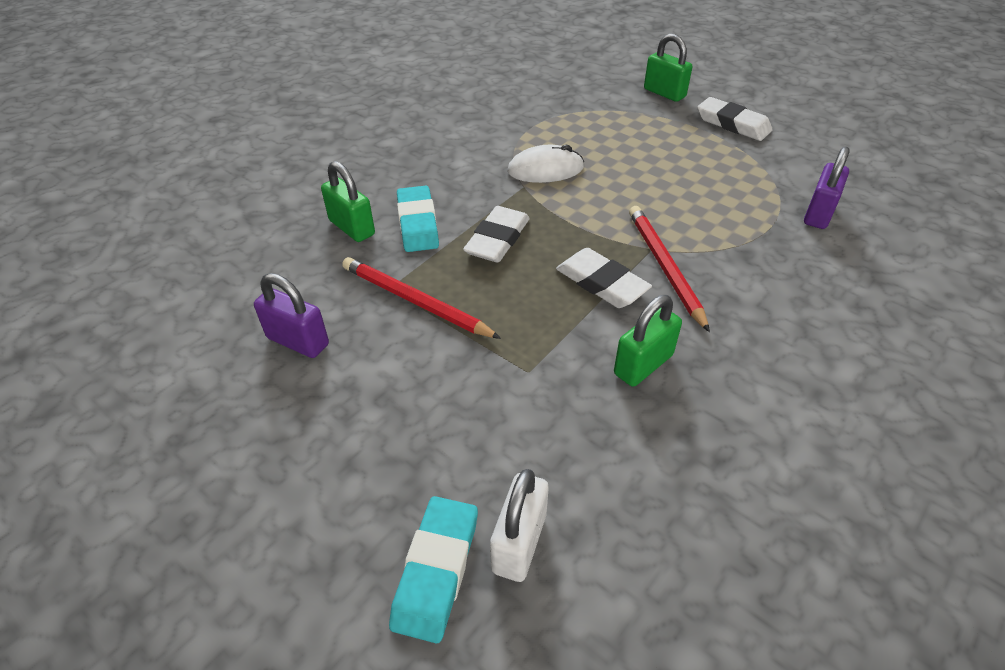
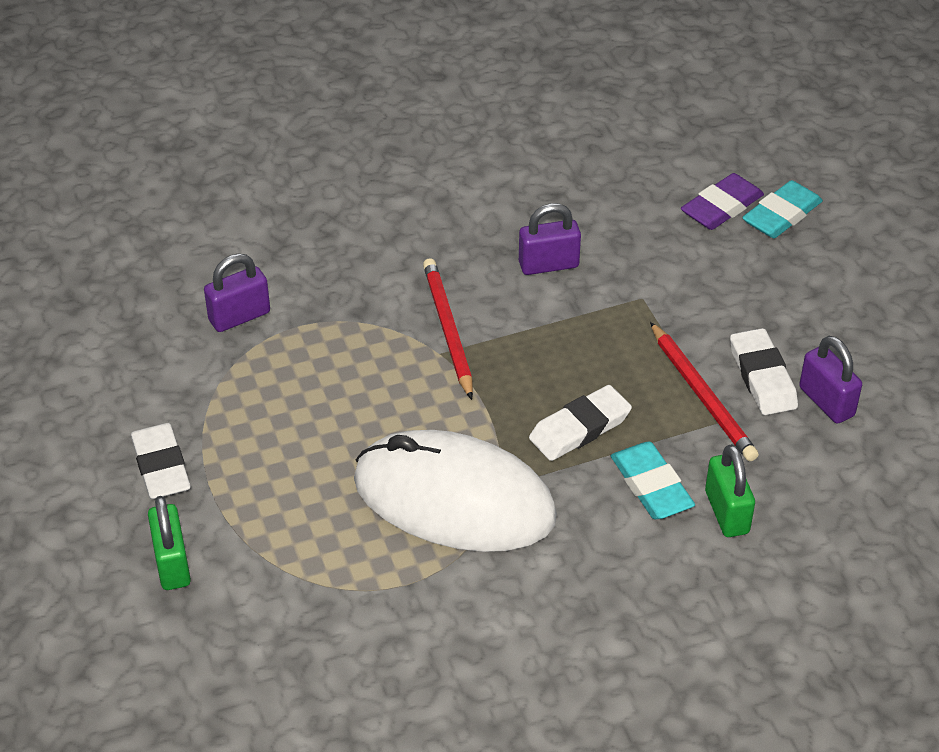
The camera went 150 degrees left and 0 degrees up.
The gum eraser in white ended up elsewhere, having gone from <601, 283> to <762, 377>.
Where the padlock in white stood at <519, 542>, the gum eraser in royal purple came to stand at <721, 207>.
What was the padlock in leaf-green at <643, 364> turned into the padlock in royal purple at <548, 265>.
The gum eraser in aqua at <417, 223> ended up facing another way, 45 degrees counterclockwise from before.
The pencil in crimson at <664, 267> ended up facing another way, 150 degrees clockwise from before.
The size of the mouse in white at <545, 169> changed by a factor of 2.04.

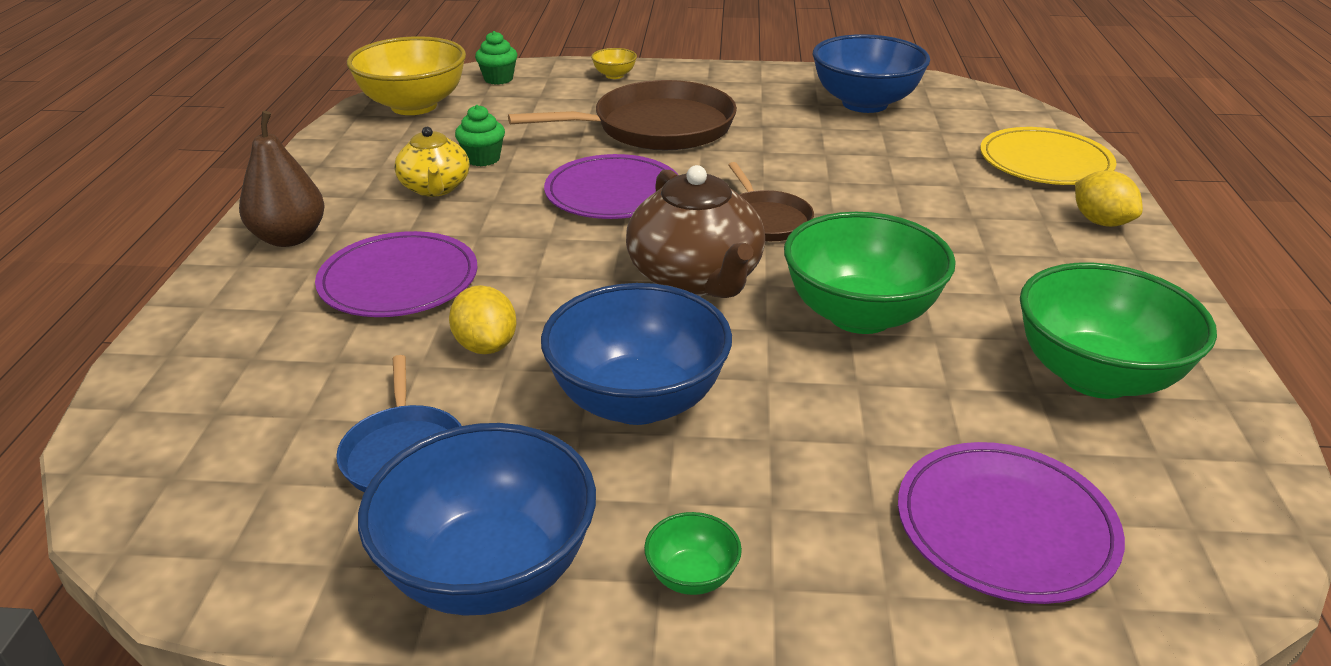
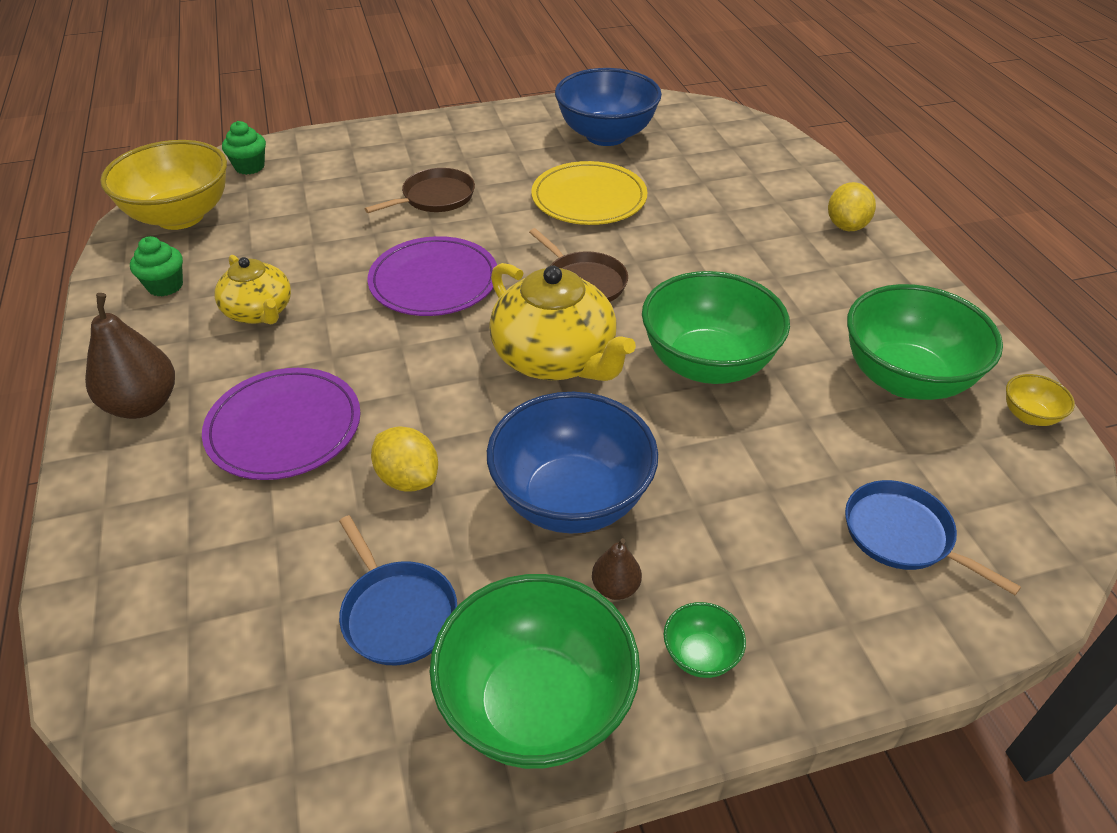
The camera went 20 degrees left and 10 degrees up.
The second view gained the pear fruit in brown at <615, 587>.
The muffin in leaf-green ended up elsewhere, having gone from <483, 159> to <165, 286>.
The bowl in bright yellow ended up elsewhere, having gone from <614, 75> to <1029, 416>.
The dinner plate in bright yellow ended up elsewhere, having gone from <1045, 162> to <589, 198>.
Where the dinner plate in royal purple stood at <1005, 526>, the frying pan in royal blue came to stand at <903, 535>.
What was the bowl in royal blue at <489, 570> turned into the bowl in leaf-green at <536, 705>.
What was the china teapot in brown at <696, 278> turned into the china teapot in bright yellow at <555, 358>.
The toy lemon in bright yellow at <1101, 222> ended up facing another way, 60 degrees clockwise from before.
The size of the frying pan in brown at <656, 127> changed by a factor of 0.54.

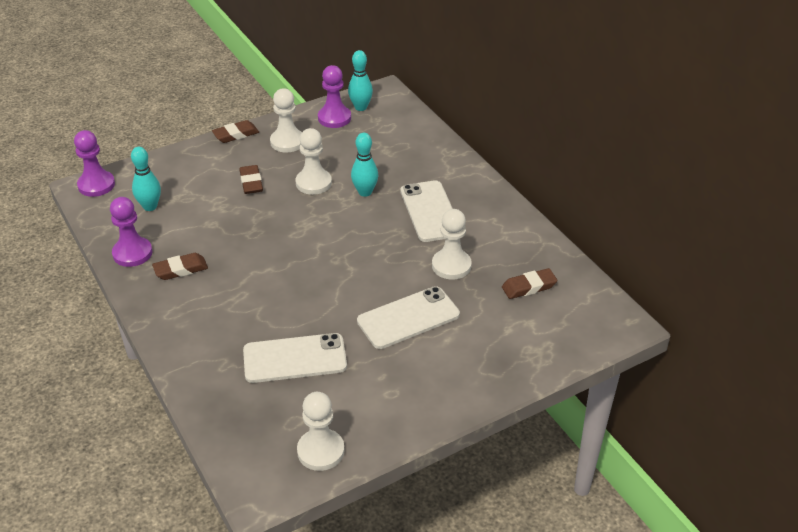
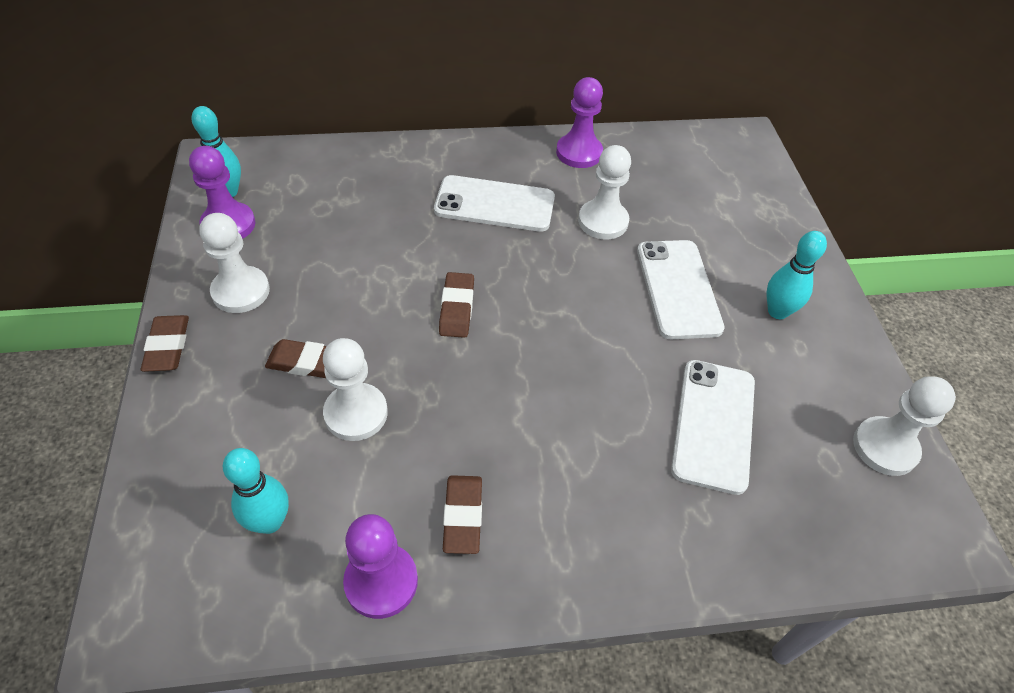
The camera went 70 degrees left and 10 degrees up.
The chess pawn in royal purple ended up elsewhere, having gone from <96, 185> to <579, 153>.
The chess pawn in white ended up elsewhere, having gone from <313, 183> to <356, 413>.
The bowling pin in aqua ended up elsewhere, having gone from <365, 192> to <777, 311>.
The gum eraser in brown ended up elsewhere, having gone from <529, 287> to <456, 308>.

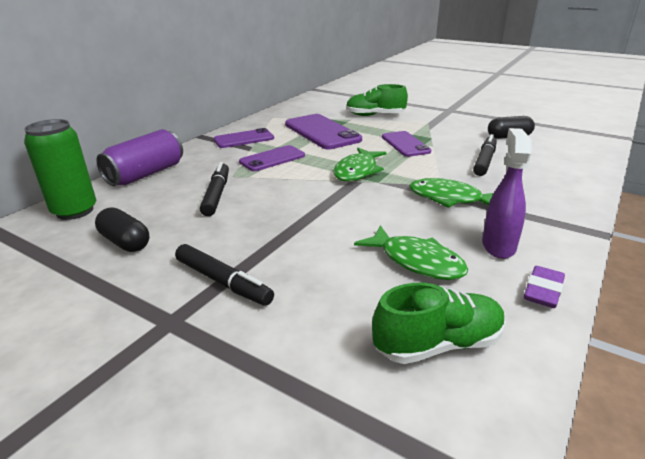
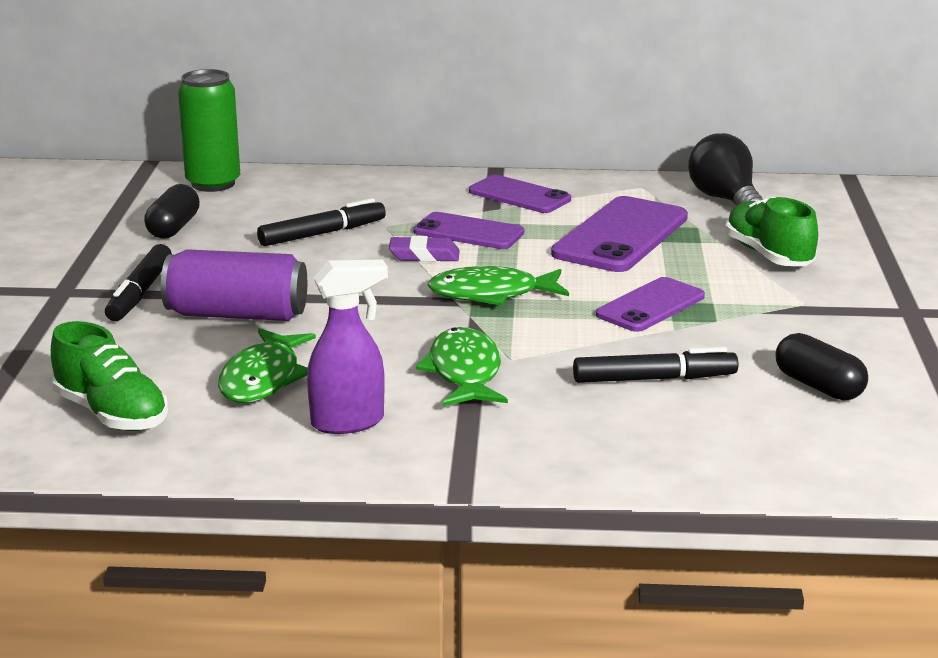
The camera went 60 degrees right and 5 degrees down.
The second view gained the lightbulb in jet-black at <725, 200>.
The tin in royal purple ended up elsewhere, having gone from <146, 174> to <237, 315>.
The gum eraser in royal purple ended up elsewhere, having gone from <543, 291> to <424, 255>.

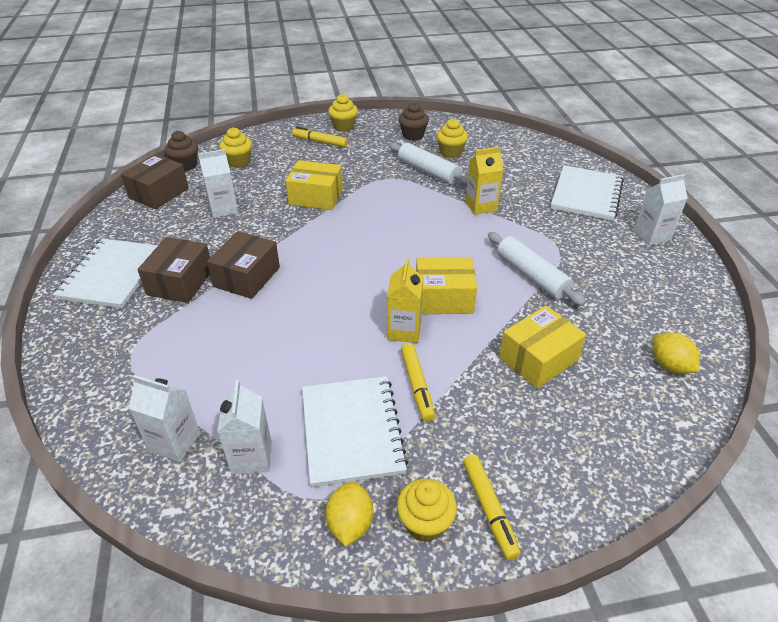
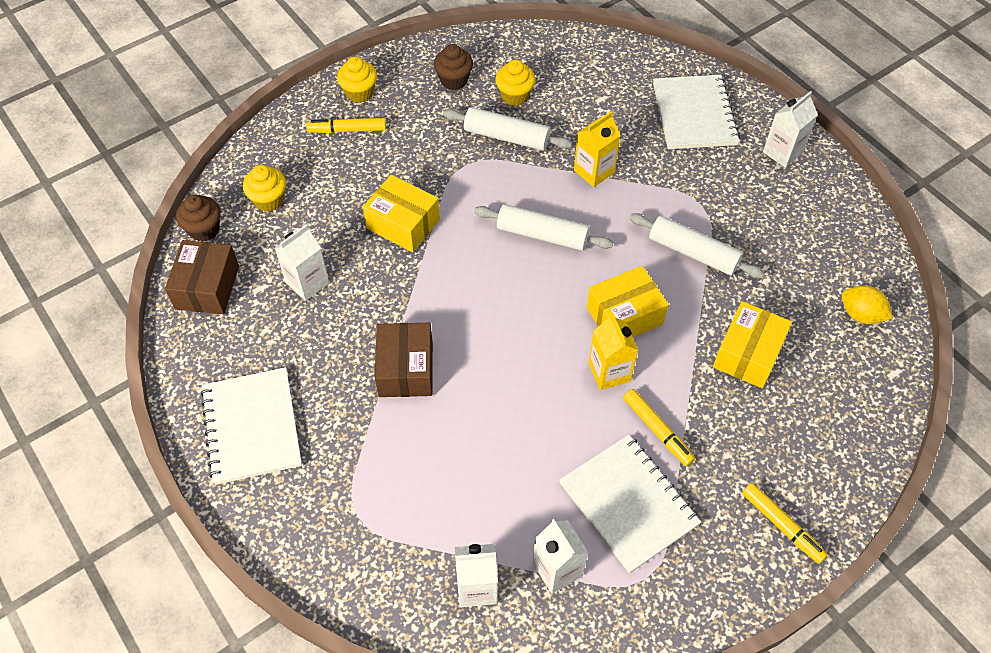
The camera went 25 degrees left and 15 degrees up.
The second view lost the package in brown at <180, 282>.
The second view lost the toy lemon in bright yellow at <350, 524>.
The second view lost the muffin in bright yellow at <425, 523>.
The second view gained the dough roller in white at <542, 235>.
The package in bright yellow at <316, 197> ended up facing another way, 45 degrees clockwise from before.

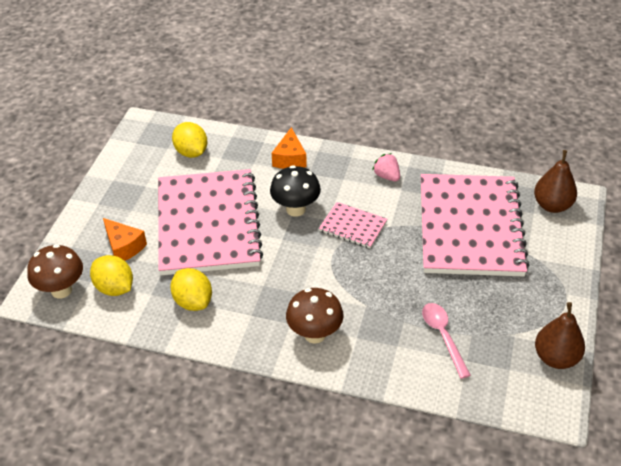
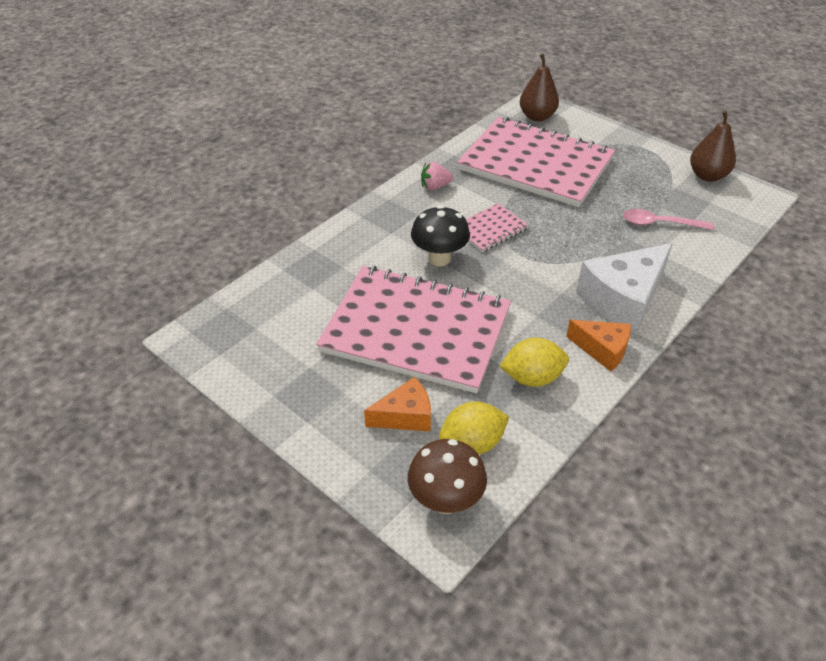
The camera went 65 degrees left and 0 degrees up.
The second view lost the toy lemon in bright yellow at <191, 152>.
The cheese in orange-coloured ended up elsewhere, having gone from <290, 158> to <602, 350>.
Where the fungus in brown stood at <315, 334>, the cheese in white came to stand at <623, 300>.

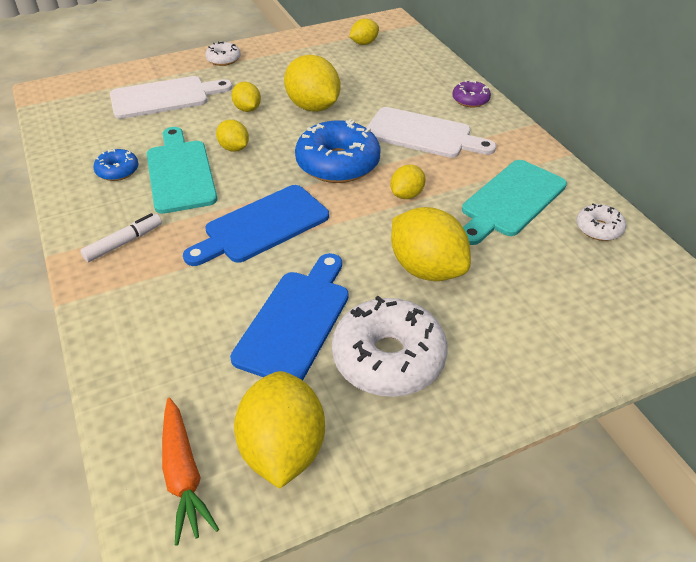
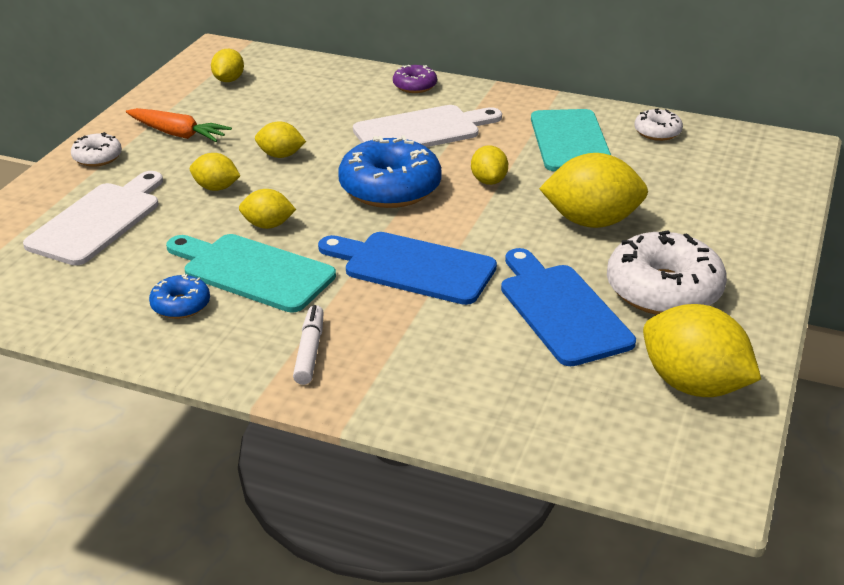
The camera went 45 degrees left and 10 degrees down.
The carrot in orange-coloured ended up elsewhere, having gone from <183, 474> to <178, 134>.
The bread board in royal blue at <262, 226> ended up facing another way, 105 degrees clockwise from before.
The size of the toy lemon in bright yellow at <313, 107> changed by a factor of 0.54.

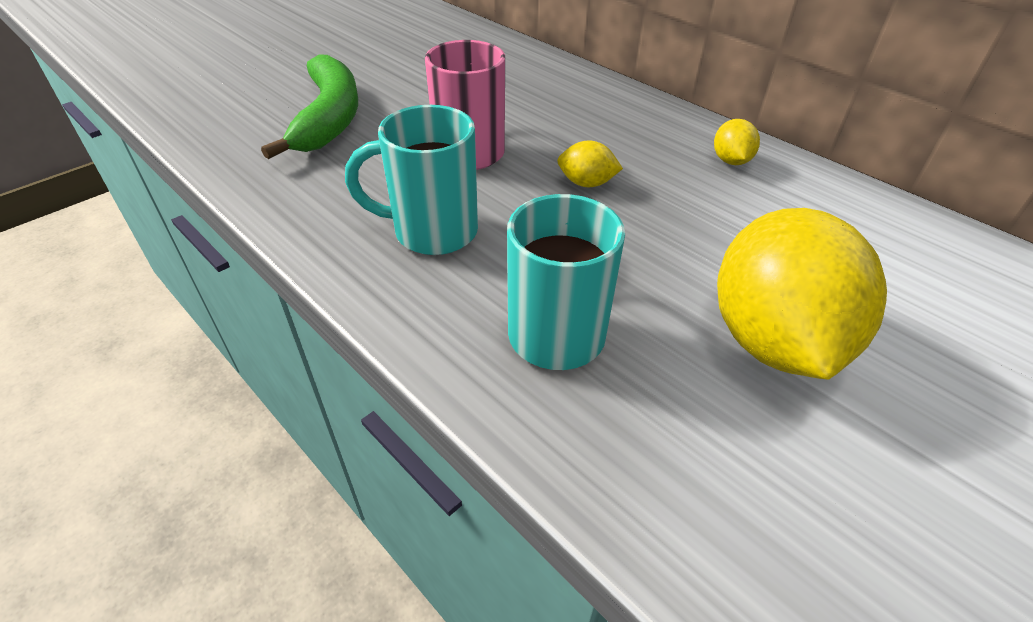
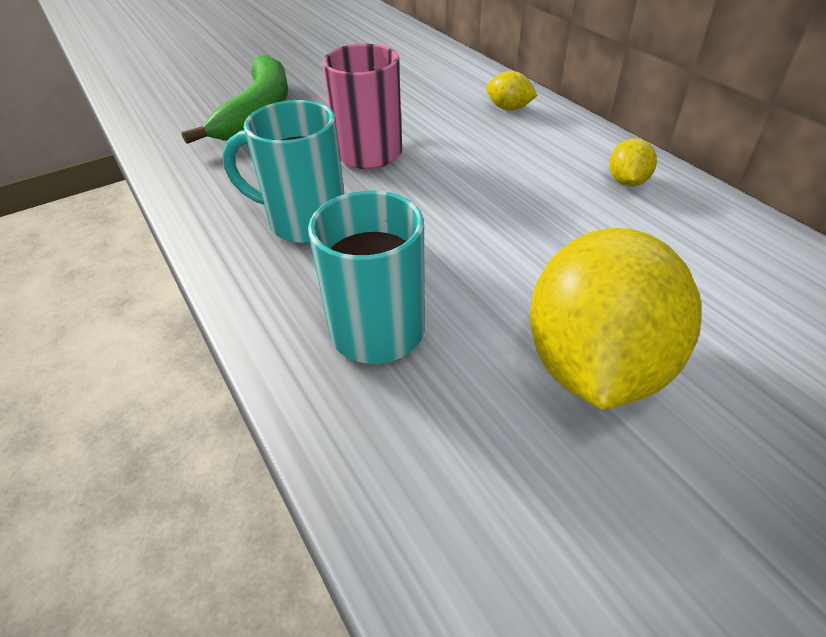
The camera went 15 degrees right and 0 degrees up.
The toy lemon in bright yellow ended up elsewhere, having gone from <586, 183> to <509, 108>.

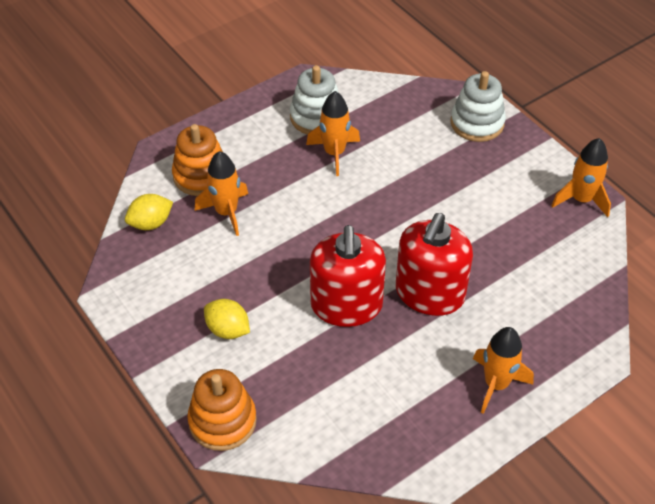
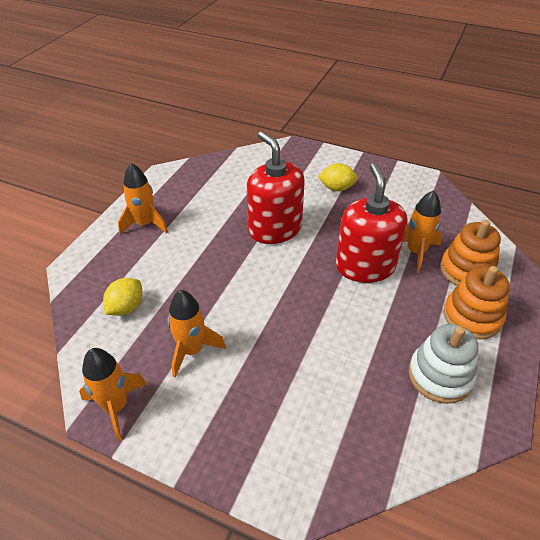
The camera went 150 degrees right and 5 degrees down.
The second view lost the stacking rings in white at <477, 123>.
The toy lemon in bright yellow ended up elsewhere, having gone from <151, 223> to <126, 307>.
The stacking rings in orange-coloured ended up elsewhere, having gone from <222, 421> to <472, 316>.
The spaceship in orange-coloured ended up elsewhere, having gone from <334, 153> to <192, 350>.
The soap dispenser in crimson ended up elsewhere, having gone from <429, 293> to <365, 266>.

